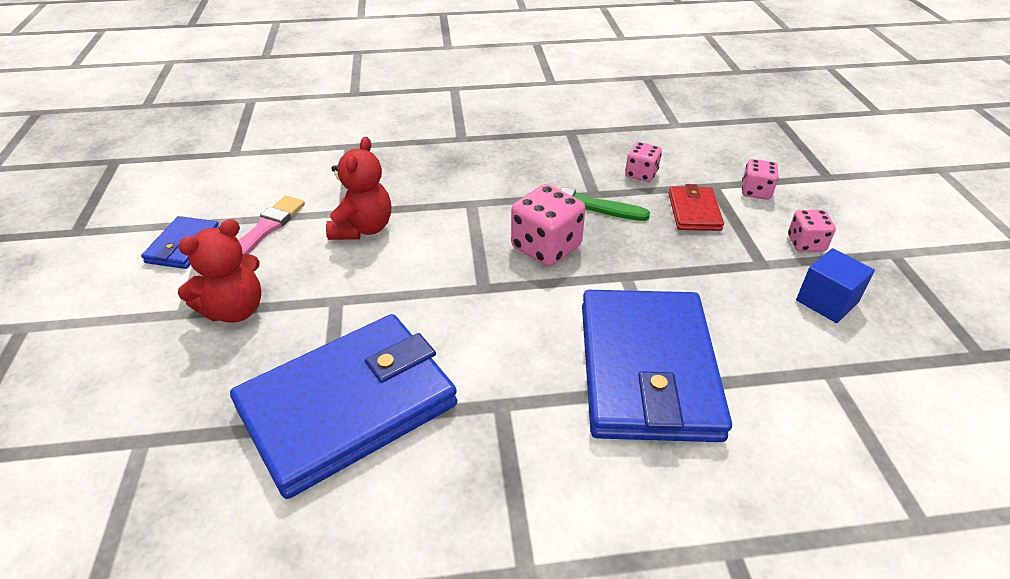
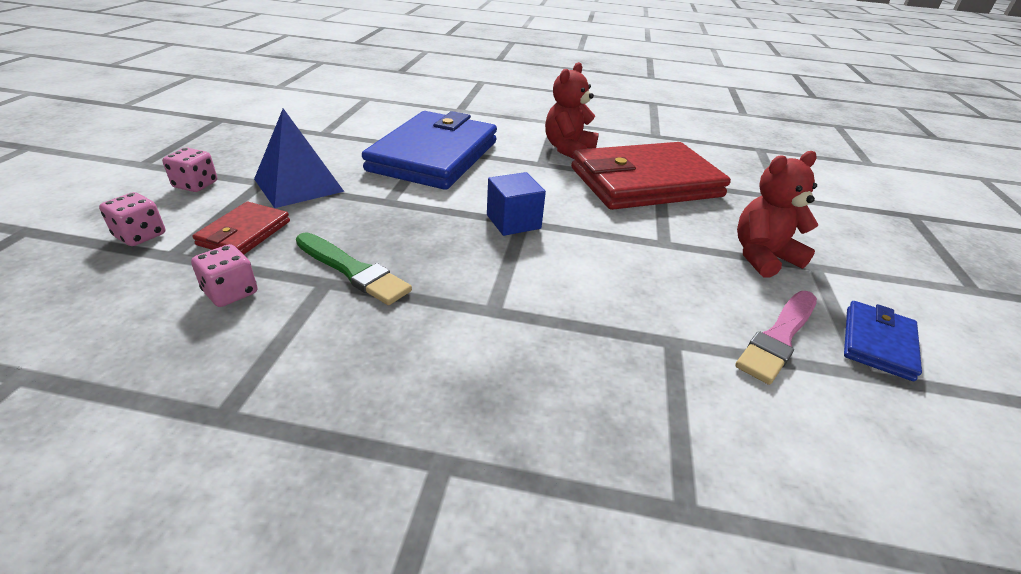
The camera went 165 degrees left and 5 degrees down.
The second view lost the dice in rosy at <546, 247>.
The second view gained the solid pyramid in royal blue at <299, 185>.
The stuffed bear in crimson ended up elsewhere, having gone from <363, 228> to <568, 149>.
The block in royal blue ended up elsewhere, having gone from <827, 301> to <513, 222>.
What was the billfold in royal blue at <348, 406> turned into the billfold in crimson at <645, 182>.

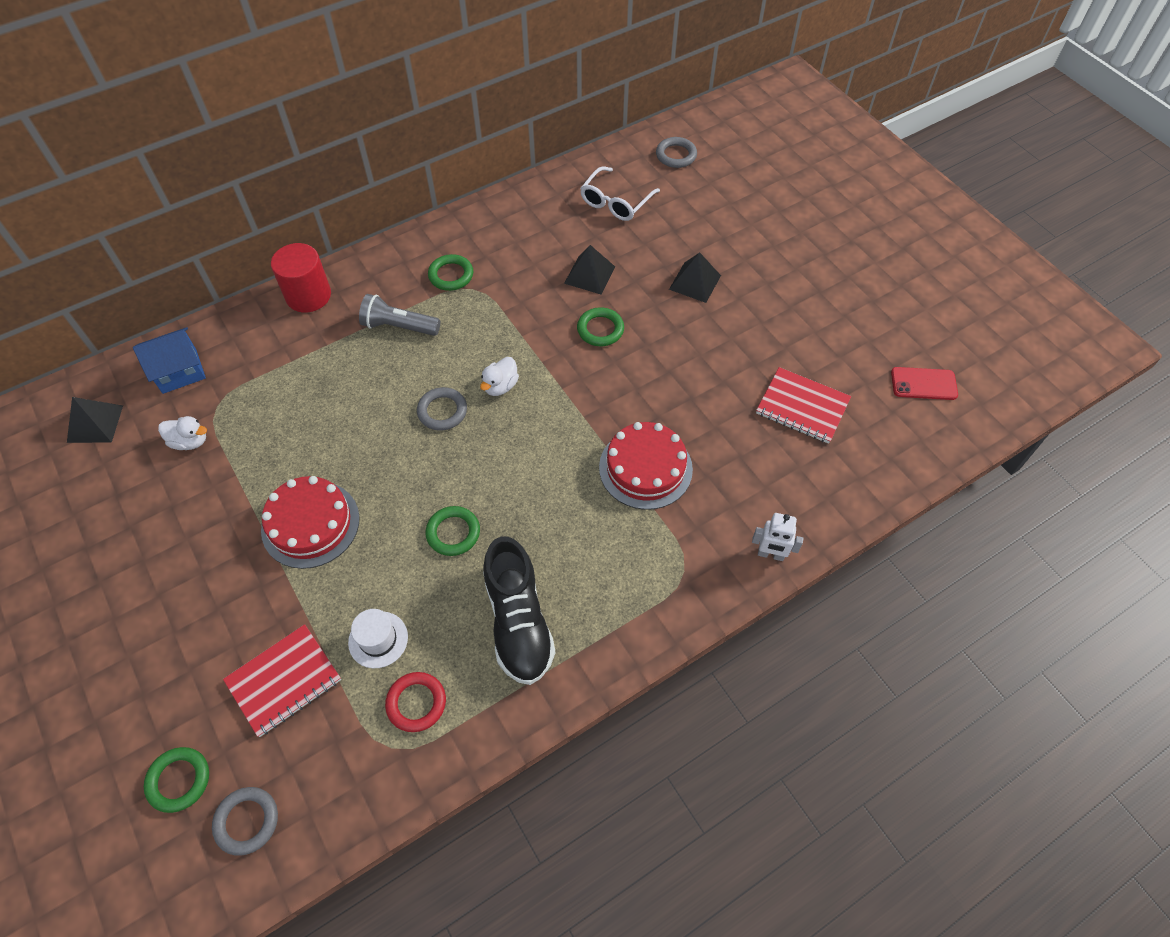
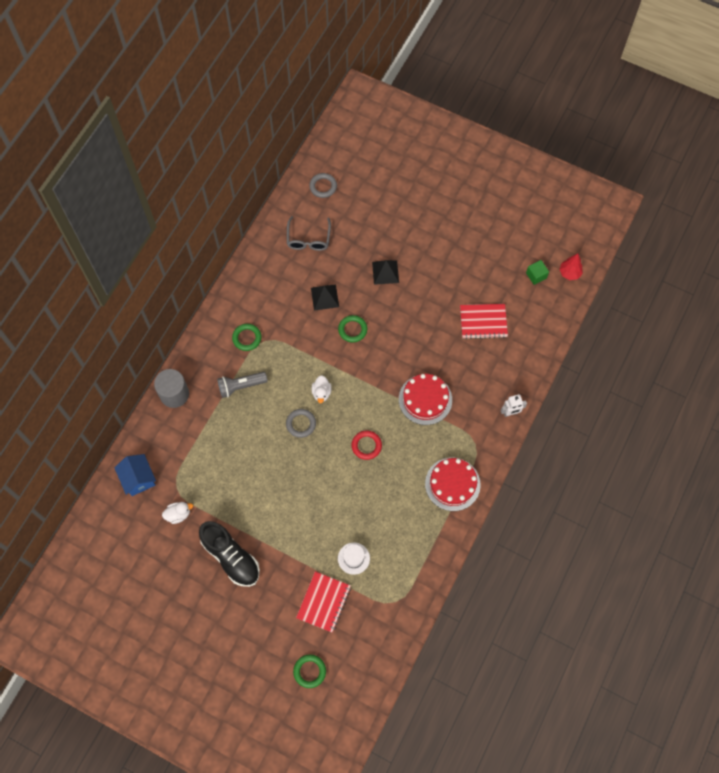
The camera went 30 degrees left and 10 degrees up.
The second view lost the solid pyramid in jet-black at <95, 423>.
The second view lost the hoop in gray at <247, 821>.
The second view lost the hoop in leaf-green at <453, 533>.
The second view gained the tree in crimson at <569, 273>.
The gateau in crimson ended up elsewhere, having gone from <310, 524> to <452, 484>.
The hoop in crimson ended up elsewhere, having gone from <416, 703> to <366, 446>.
The shoe in jet-black ended up elsewhere, having gone from <518, 622> to <231, 557>.
Where the smartphone in crimson stood at <923, 384>, the block in leaf-green came to stand at <536, 276>.
What was the cylinder in crimson at <308, 295> turned into the cylinder in gray at <174, 394>.
What was the spectacles in white at <615, 202> turned into the spectacles in gray at <308, 239>.
The toy house in royal blue at <179, 371> ended up facing another way, 60 degrees counterclockwise from before.

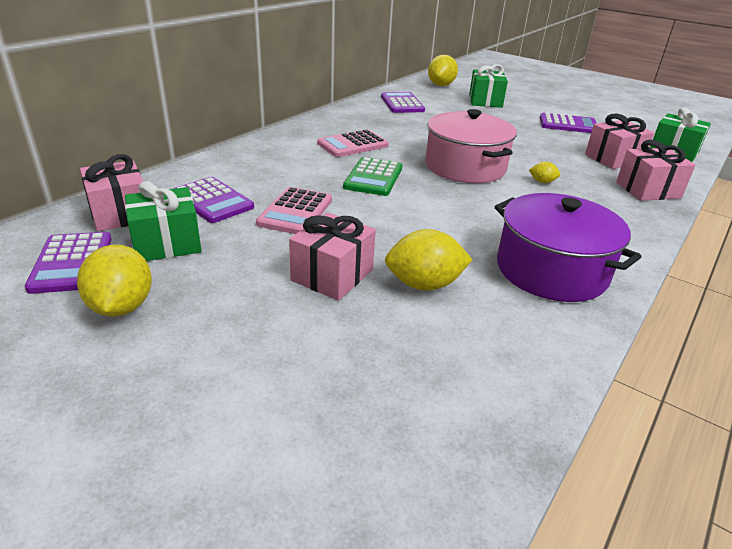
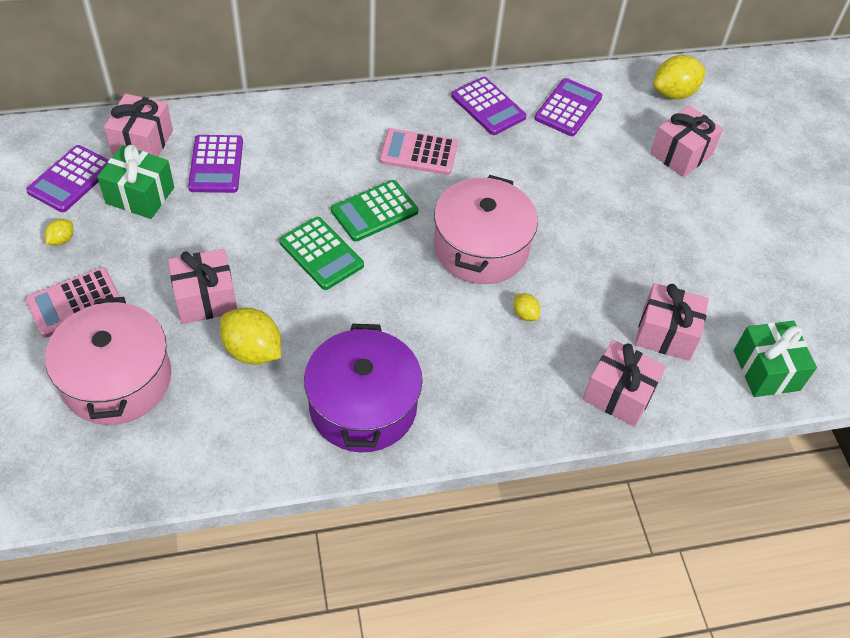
The camera went 40 degrees right and 20 degrees up.
The second view gained the stockpot in rosy at <117, 379>.
The second view gained the pocket calculator in leaf-green at <321, 254>.
The pocket calculator in rosy ended up elsewhere, having gone from <295, 212> to <75, 303>.
The pocket calculator in royal purple ended up elsewhere, having gone from <568, 124> to <488, 107>.
What was the gift in leaf-green at <485, 101> turned into the gift in rosy at <681, 154>.
The size of the toy lemon in bright yellow at <122, 307> changed by a factor of 0.49.

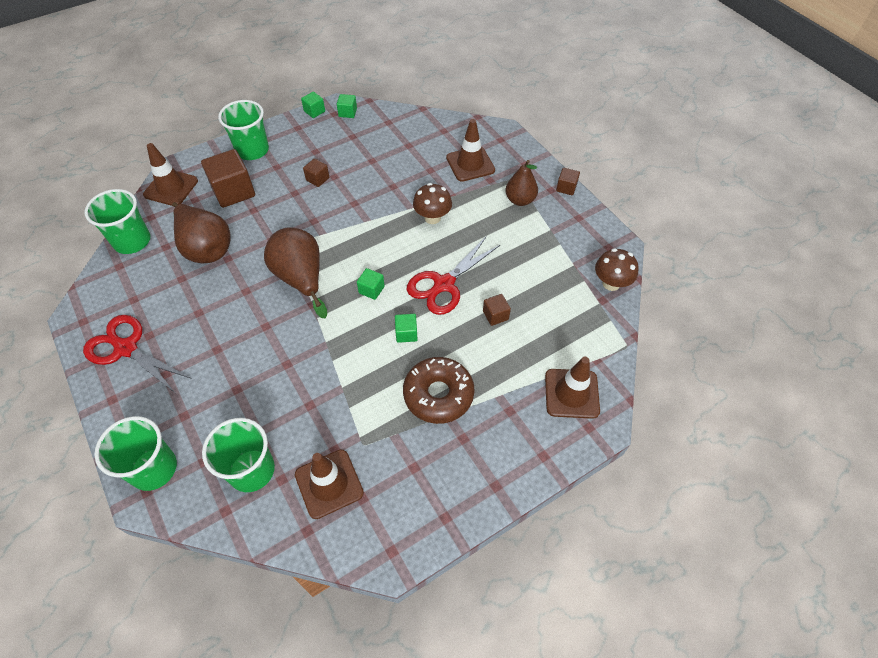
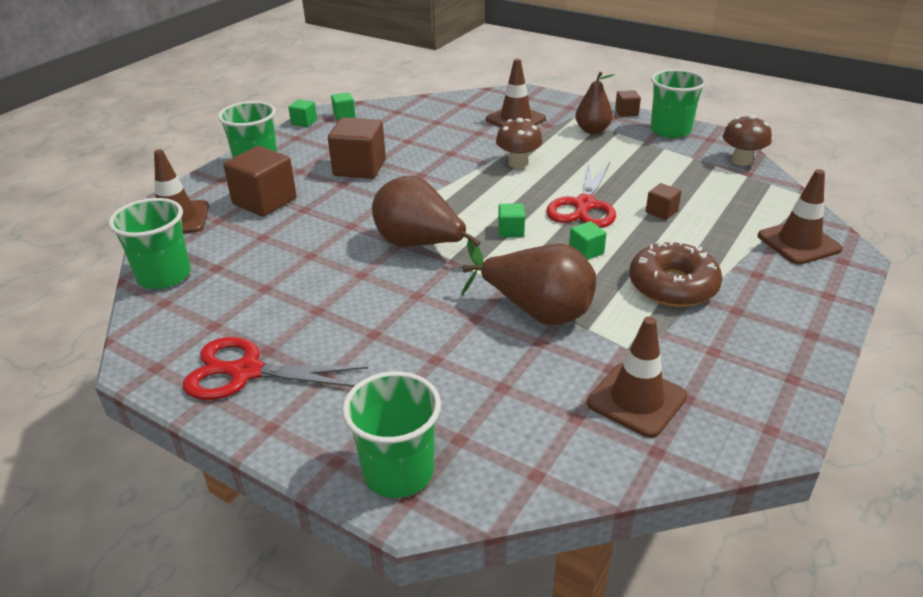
The camera went 25 degrees left and 20 degrees down.
The pear fruit in brown ended up elsewhere, having gone from <206, 248> to <538, 312>.
The tumbler in leaf-green ended up elsewhere, having gone from <251, 470> to <670, 130>.
The size of the block in brown at <317, 179> changed by a factor of 2.01.

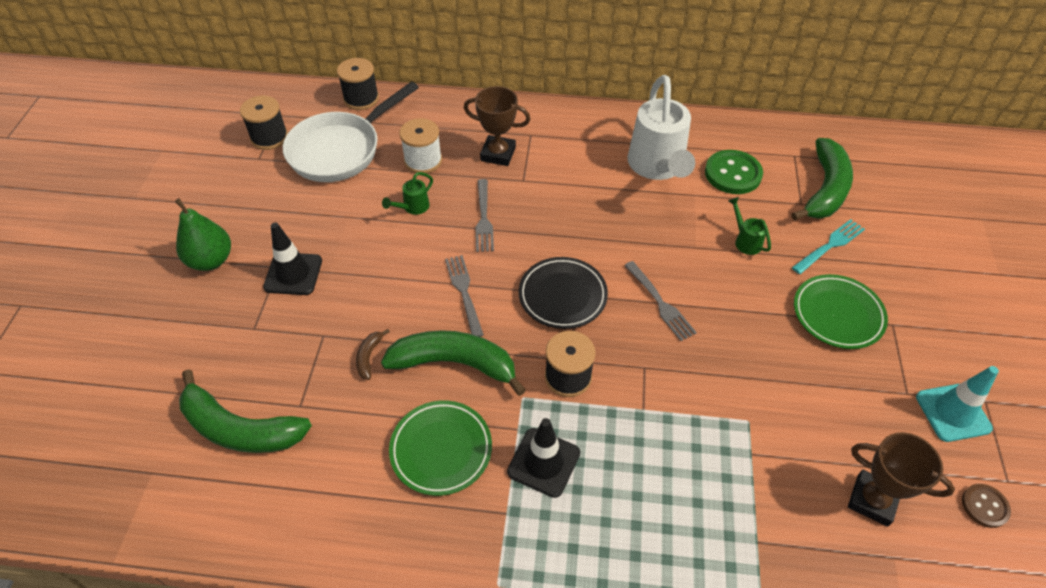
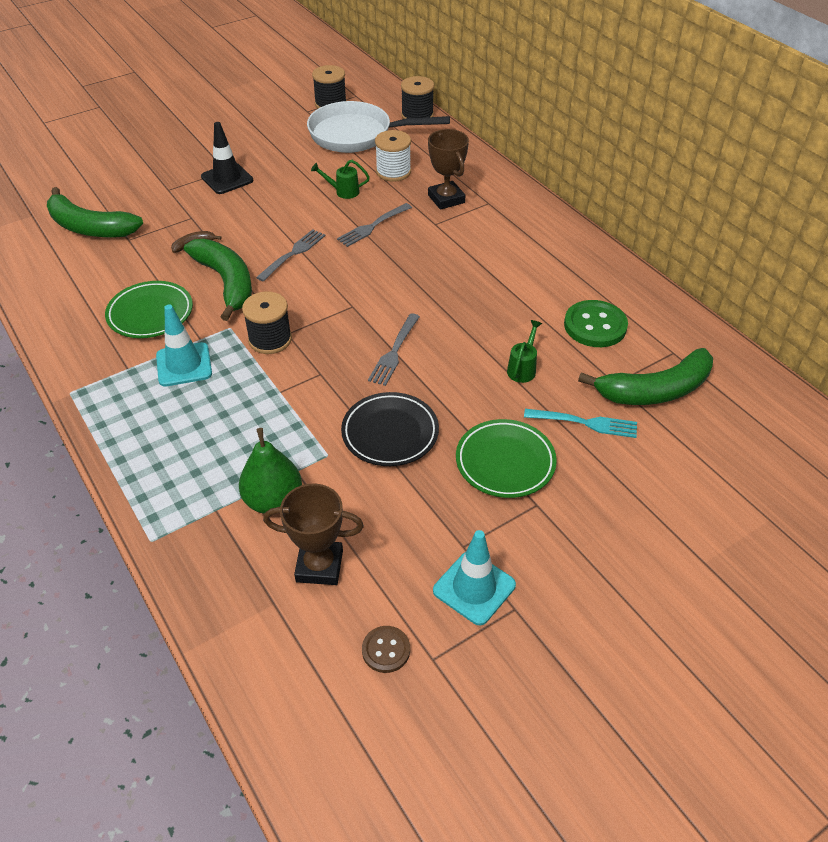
The camera went 50 degrees right and 5 degrees down.
The second view lost the sprinkling can in white at <657, 167>.
The pear fruit in leaf-green ended up elsewhere, having gone from <211, 260> to <273, 500>.
The dinner plate in jet-black ended up elsewhere, having gone from <562, 296> to <390, 433>.
What was the road cone in jet-black at <543, 462> turned into the road cone in aqua at <184, 365>.
The banana fruit in leaf-green at <240, 429> ended up facing another way, 45 degrees counterclockwise from before.
The award cup in brown at <872, 500> ended up facing another way, 75 degrees counterclockwise from before.

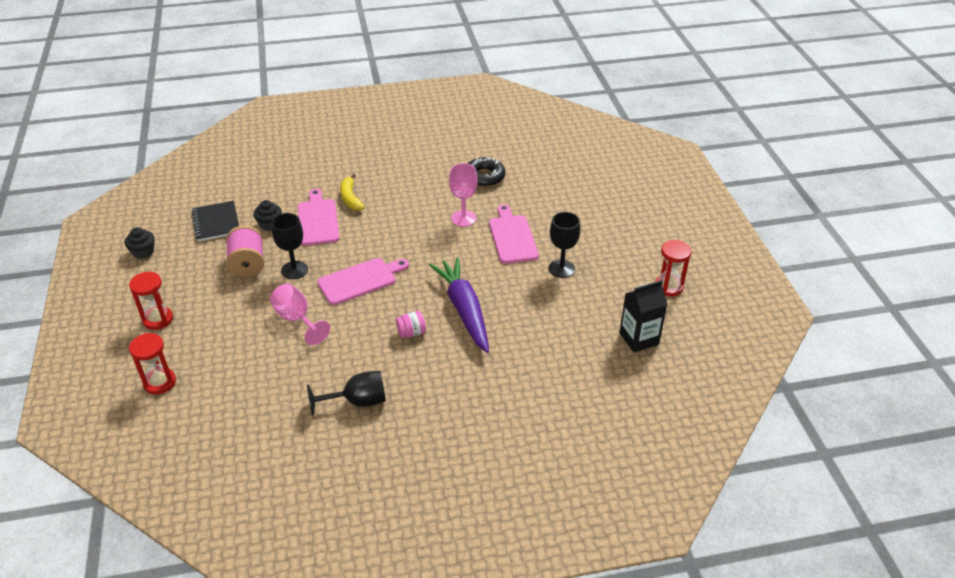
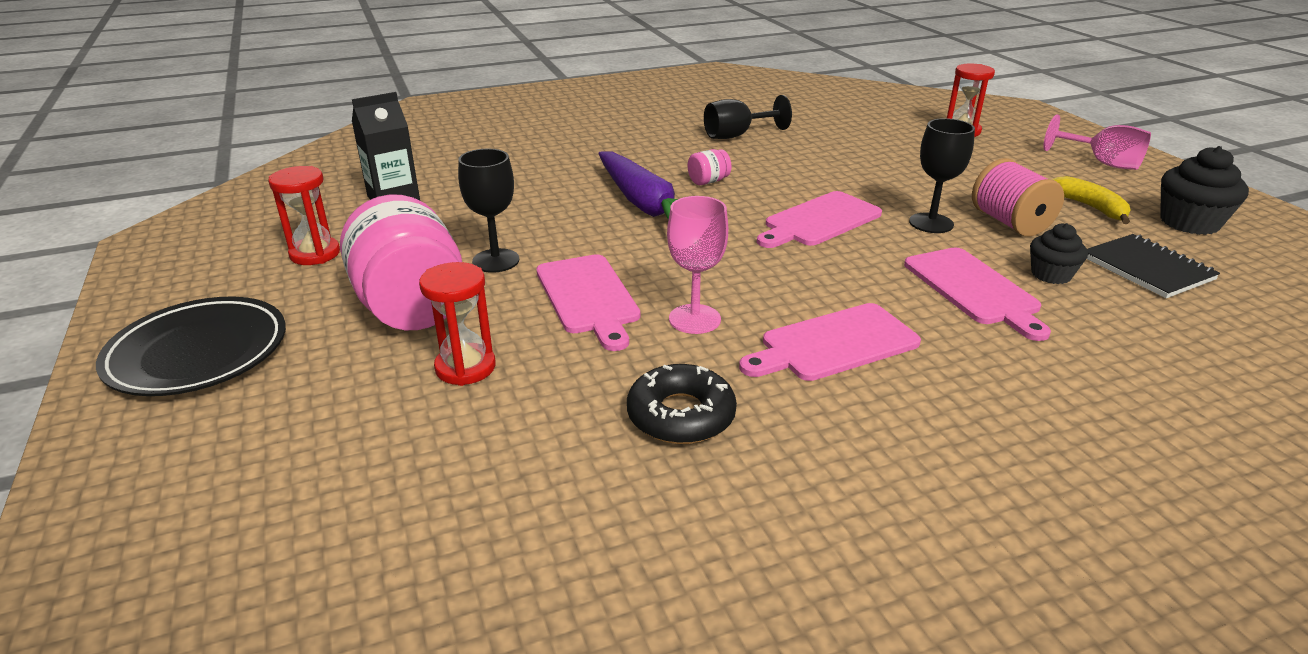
The camera went 170 degrees right and 10 degrees down.
The second view gained the dinner plate in jet-black at <198, 353>.
The second view gained the jam jar in rosy at <412, 307>.
The second view gained the bread board in rosy at <834, 344>.
The hourglass in crimson ended up elsewhere, having gone from <158, 319> to <465, 367>.
The wine glass in rosy ended up elsewhere, having gone from <297, 319> to <1102, 163>.
The banana fruit in bright yellow ended up elsewhere, having gone from <350, 198> to <1090, 207>.
The size of the muffin in jet-black at <143, 252> changed by a factor of 1.58.

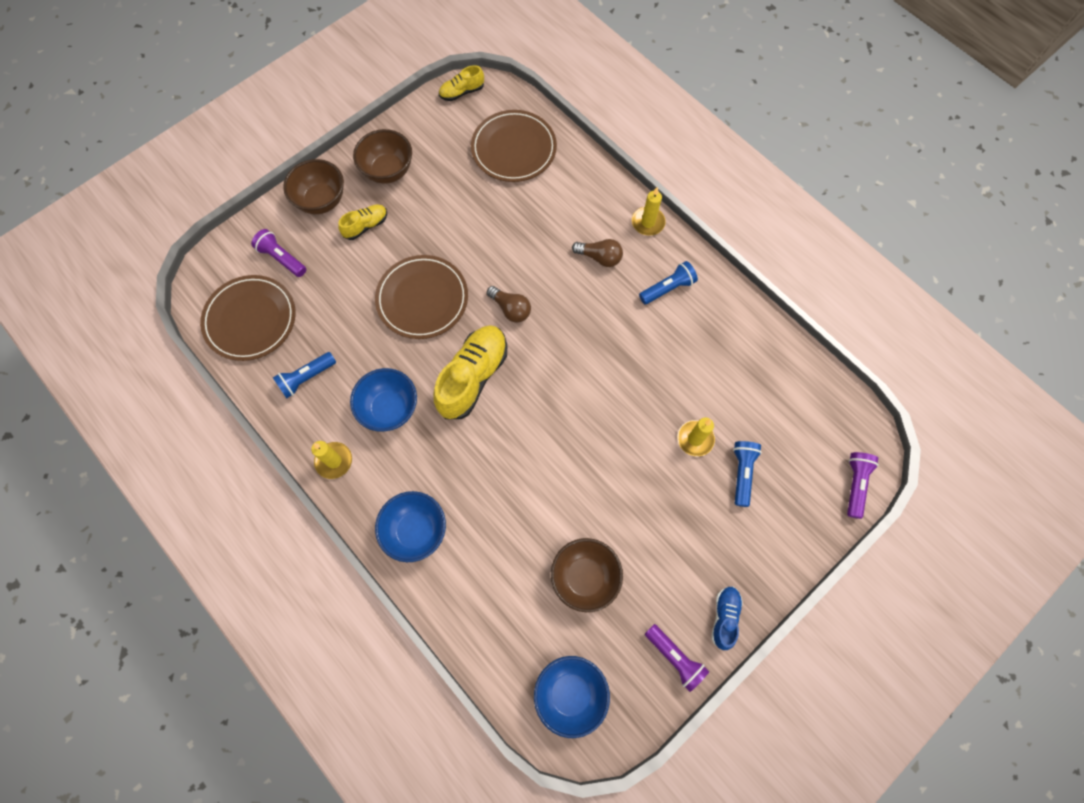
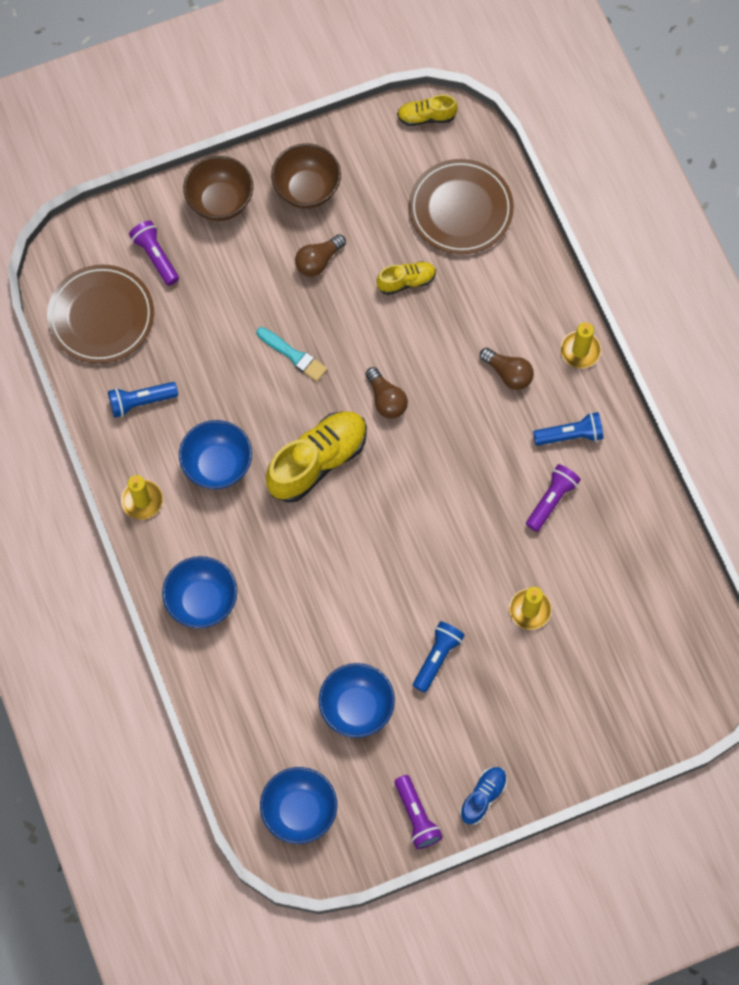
The camera went 20 degrees right and 0 degrees up.
The second view gained the lightbulb in brown at <318, 261>.
The shoe in bright yellow ended up elsewhere, having gone from <366, 226> to <406, 281>.
The torch in royal blue ended up elsewhere, having gone from <742, 473> to <437, 657>.
The torch in royal purple ended up elsewhere, having gone from <855, 484> to <551, 500>.
Where the dinner plate in brown stood at <422, 299>, the paintbrush in aqua came to stand at <293, 355>.
What was the bowl in brown at <584, 577> turned into the bowl in royal blue at <356, 708>.

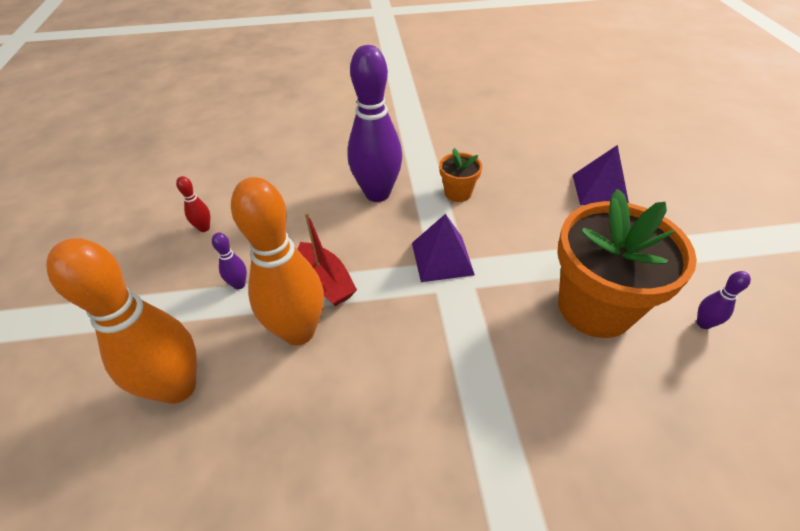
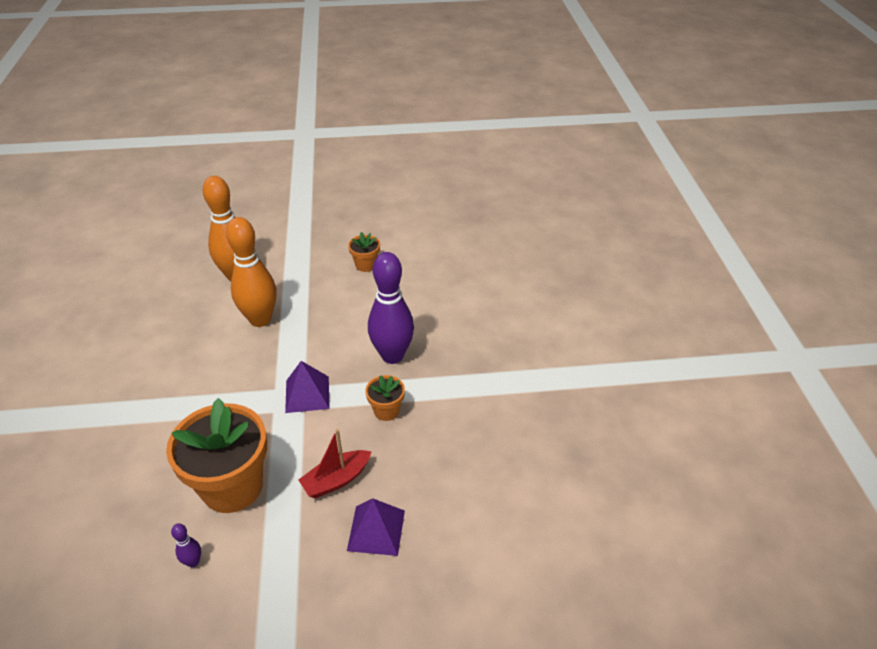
The camera went 90 degrees right and 5 degrees down.
The second view lost the bowling pin in royal purple at <239, 284>.
The boat in crimson ended up elsewhere, having gone from <326, 282> to <336, 480>.
Where the bowling pin in crimson stood at <204, 228>, the plant pot in orange-coloured came to stand at <366, 265>.

